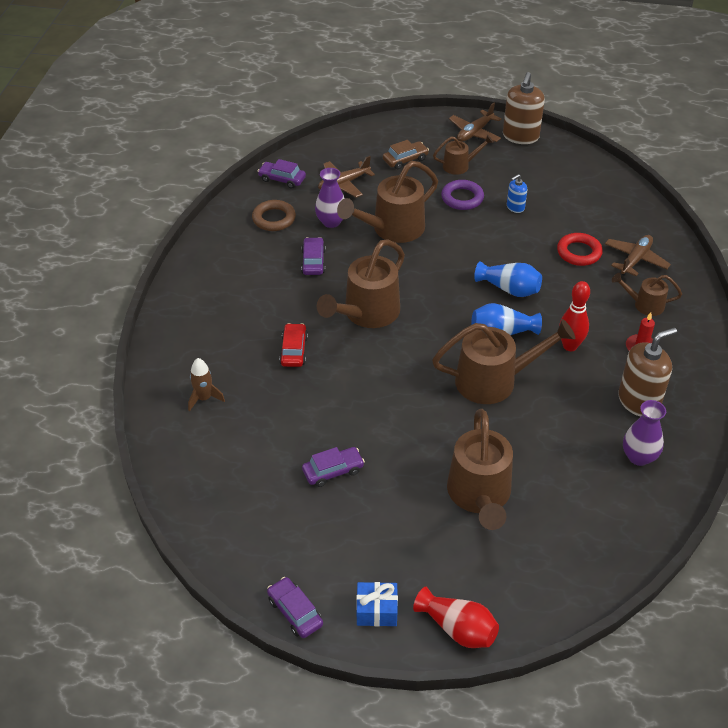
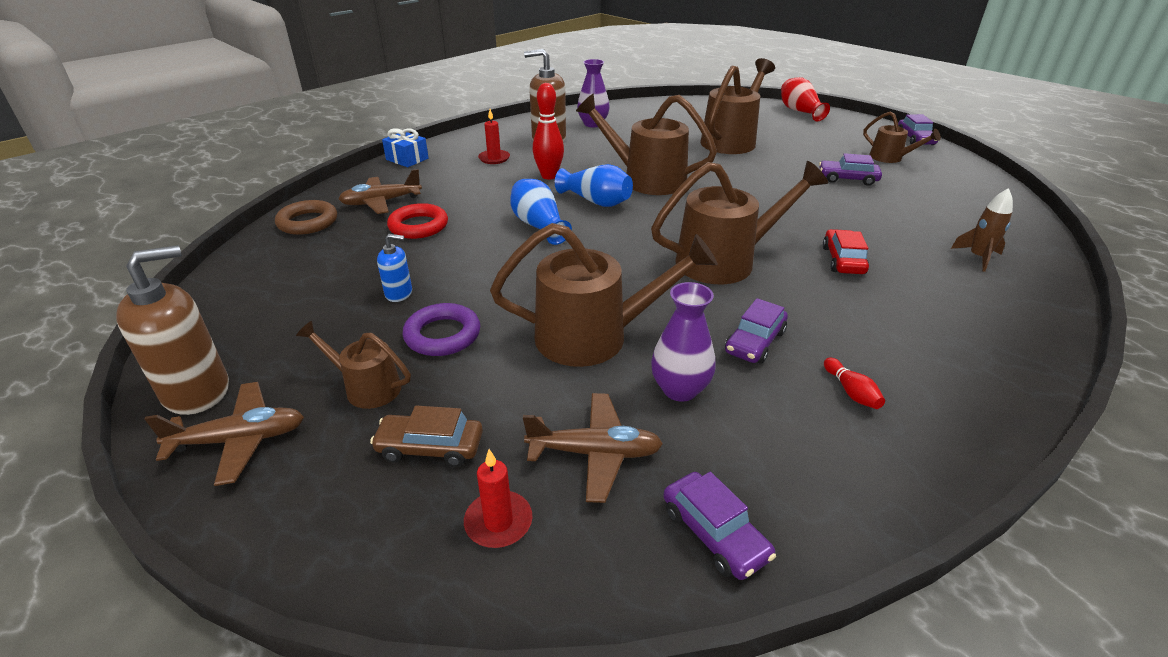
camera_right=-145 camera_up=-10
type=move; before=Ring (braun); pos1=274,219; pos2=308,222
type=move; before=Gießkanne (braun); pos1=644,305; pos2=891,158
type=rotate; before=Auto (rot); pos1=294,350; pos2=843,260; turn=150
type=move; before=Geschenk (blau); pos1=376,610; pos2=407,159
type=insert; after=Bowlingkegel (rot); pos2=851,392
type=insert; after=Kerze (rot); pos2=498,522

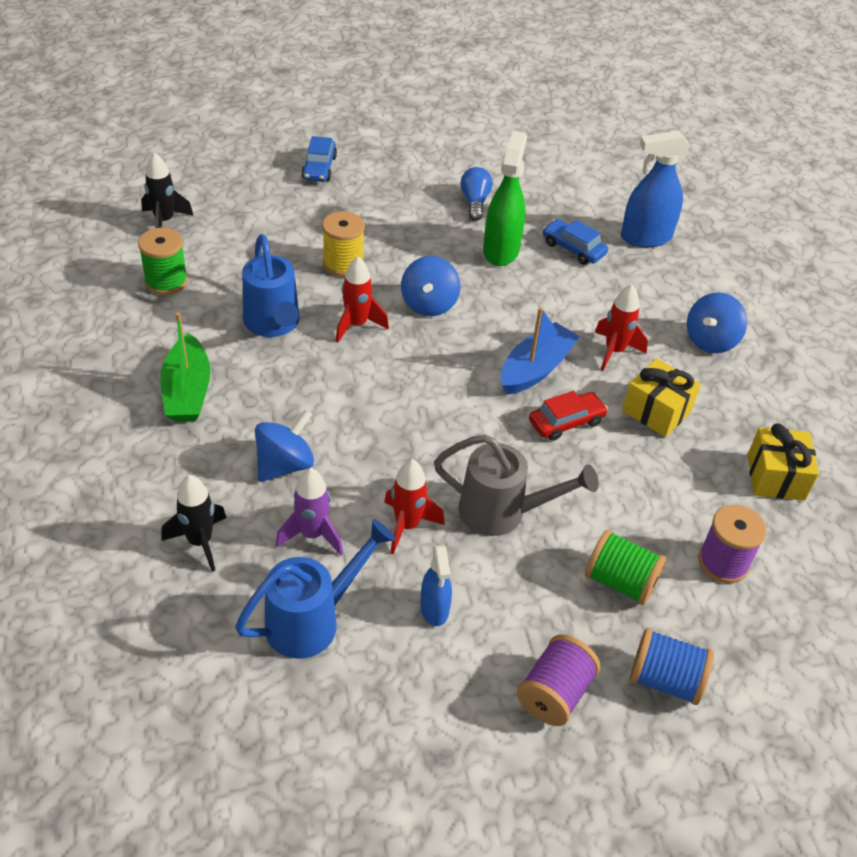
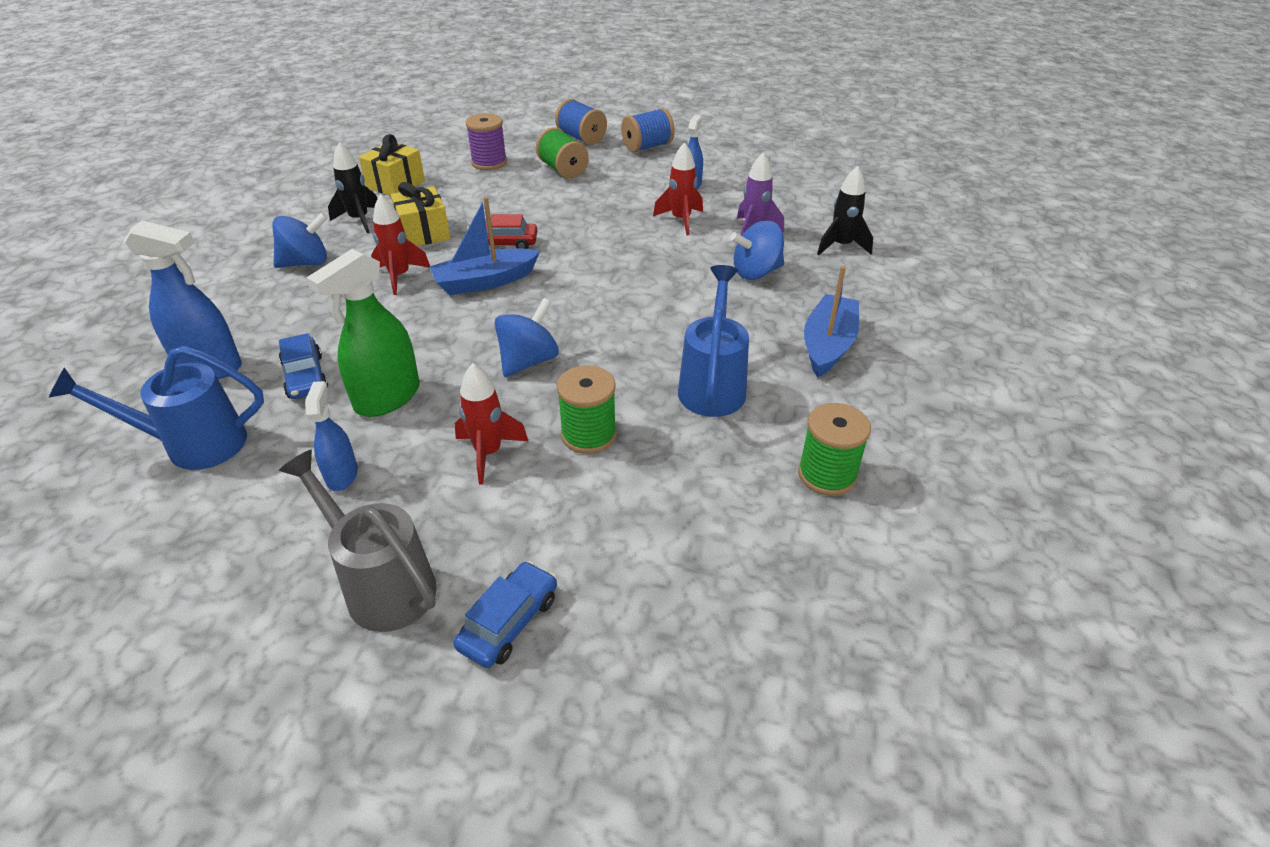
camera_right=-150 camera_up=-5
type=move; before=Rakete (schwarz); pos1=164,221; pos2=359,220
type=replace; before=Glühbirne (blau); after=Sprühflasche (blau); pos1=475,202; pos2=342,475
type=recolor; before=Garnrolle (gelb); after=Garnrolle (grün); pos1=343,264; pos2=588,435
type=move; before=Rakete (rot); pos1=357,325; pos2=488,453
type=recolor; before=Boot (grün); after=Boot (blau); pos1=187,391; pos2=828,345
type=move; before=Gießkanne (grau); pos1=502,512; pos2=382,585
type=move; before=Gießkanne (blau); pos1=312,620; pos2=194,444
type=recolor; before=Garnrolle (lila); after=Garnrolle (blau); pos1=554,693; pos2=647,146

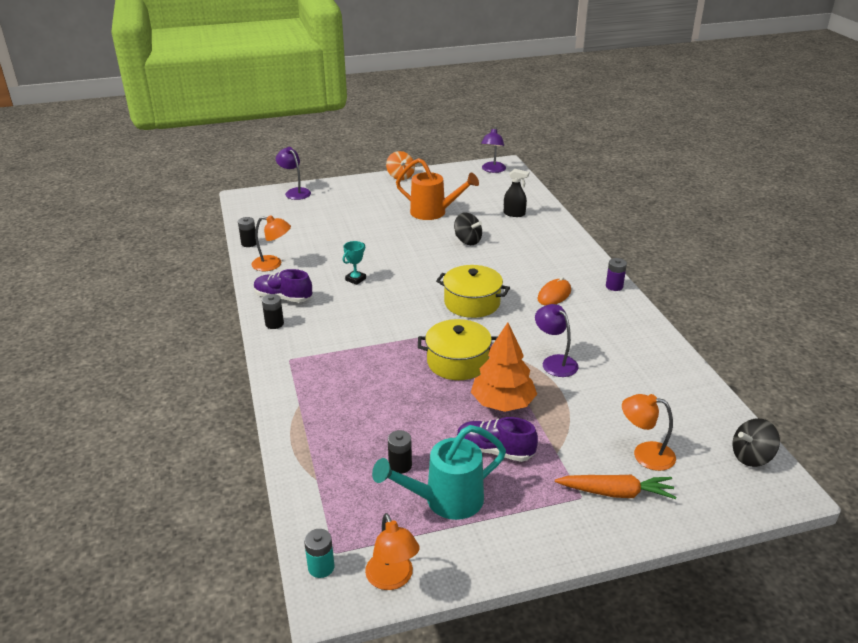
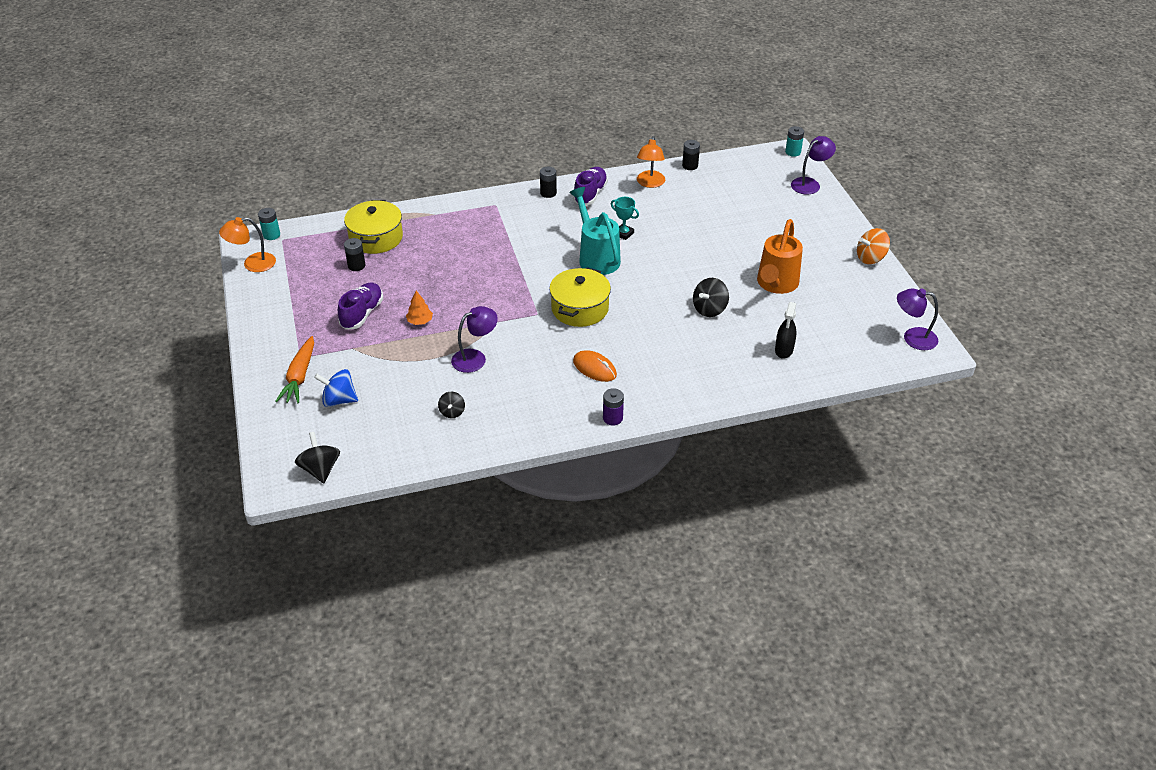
camera_right=90 camera_up=10
type=move; before=Kochtopf (gelb); pos1=457,362; pos2=376,238
type=resize; before=Baum (orange); pos1=503,403; pos2=420,321; scale=0.47
type=replace; before=Lampe (orange); after=Kreisel (blau); pos1=645,454; pos2=339,400
type=move; before=Gießkanne (türkis); pos1=446,500; pos2=596,257
type=insert; after=Batterie (türkis); pos2=793,152
type=insert; after=Kreisel (schwarz); pos2=452,412

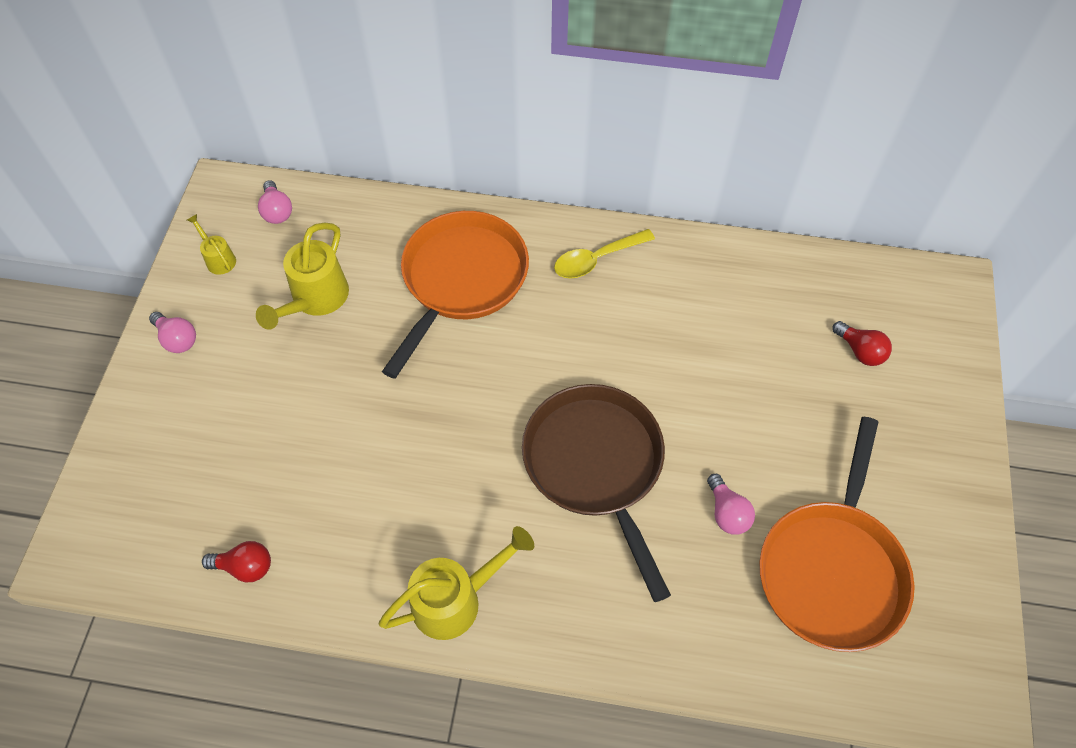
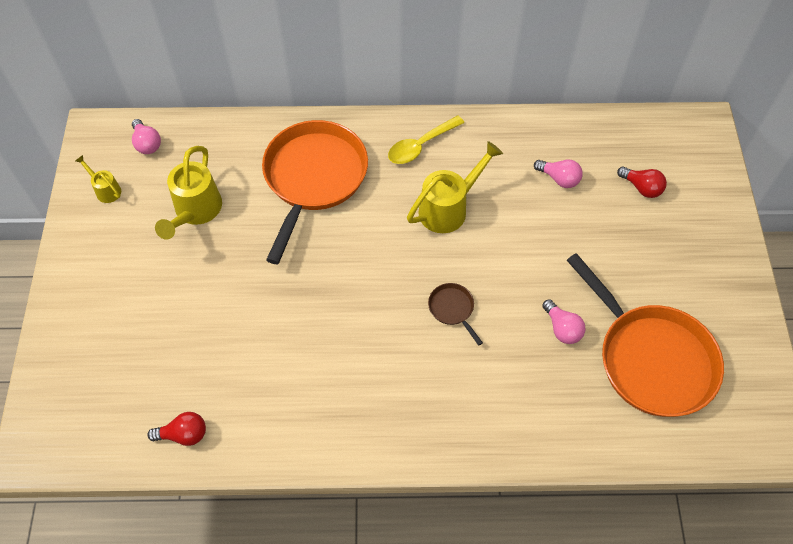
camera_right=-10 camera_up=0
type=move; before=Glühbirne (rosa); pos1=177,339; pos2=559,179
type=resize; before=Pfanne (braun); pos1=596,466; pos2=452,309; scale=0.4
type=rotate; before=Pfanne (orange); pos1=832,569; pos2=651,358; turn=-45
type=move; before=Gießkanne (gelb); pos1=455,600; pos2=448,208

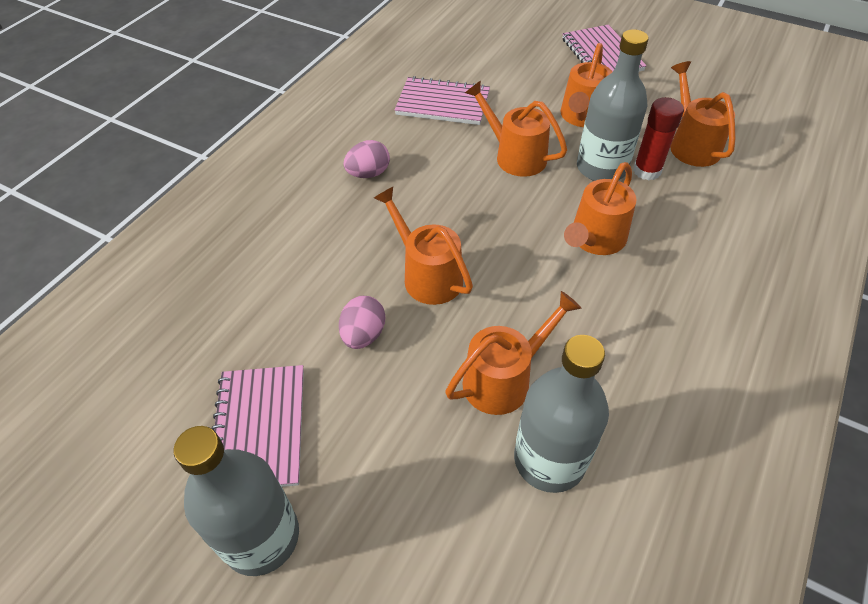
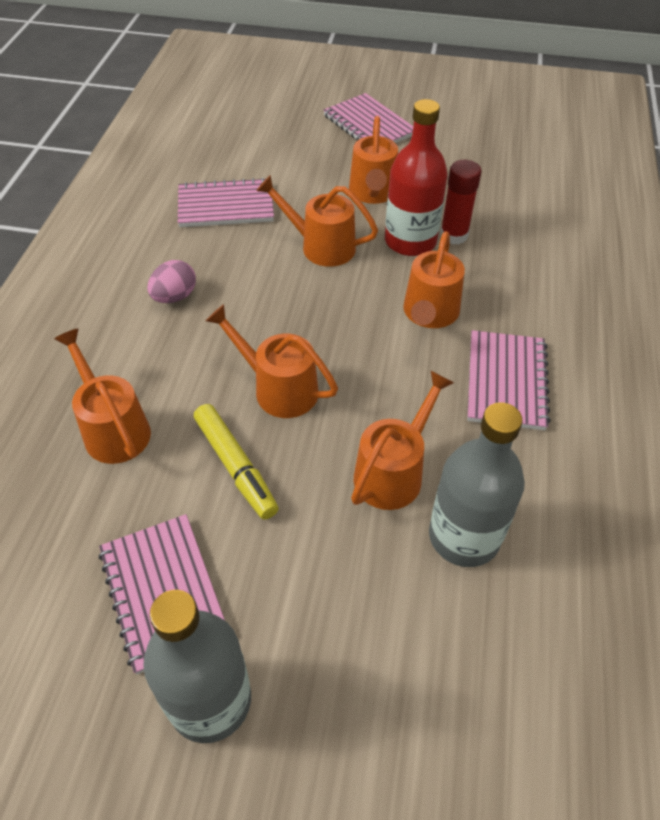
camera_right=-20 camera_up=0
type=recolor; before=Flasche (grau); after=Flasche (rot); pos1=601,168; pos2=410,241
type=move; before=Gießkanne (orange); pos1=691,144; pos2=113,428
type=replace; before=Ei (rosa); after=Filzstift (gelb); pos1=363,335; pos2=236,466
type=insert; after=Notizbuch (rosa); pos2=506,382

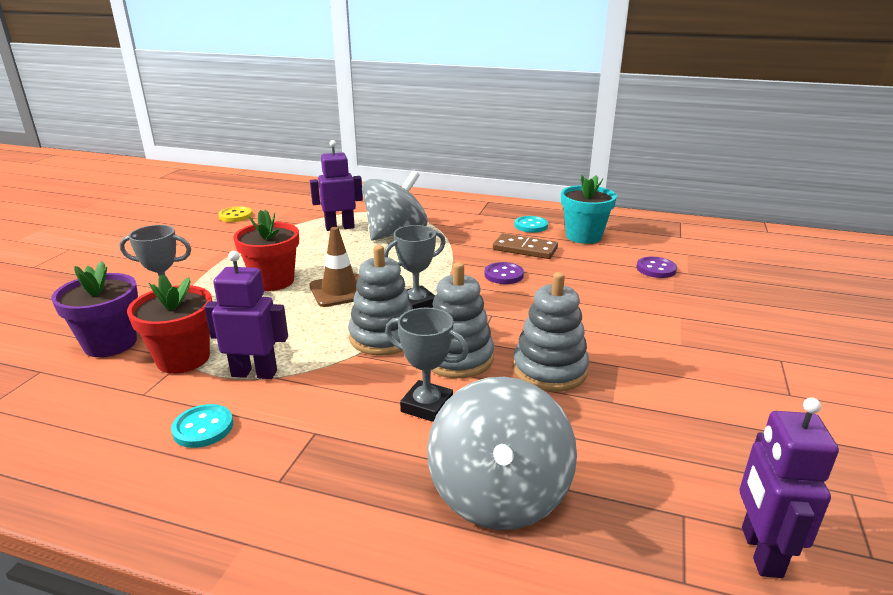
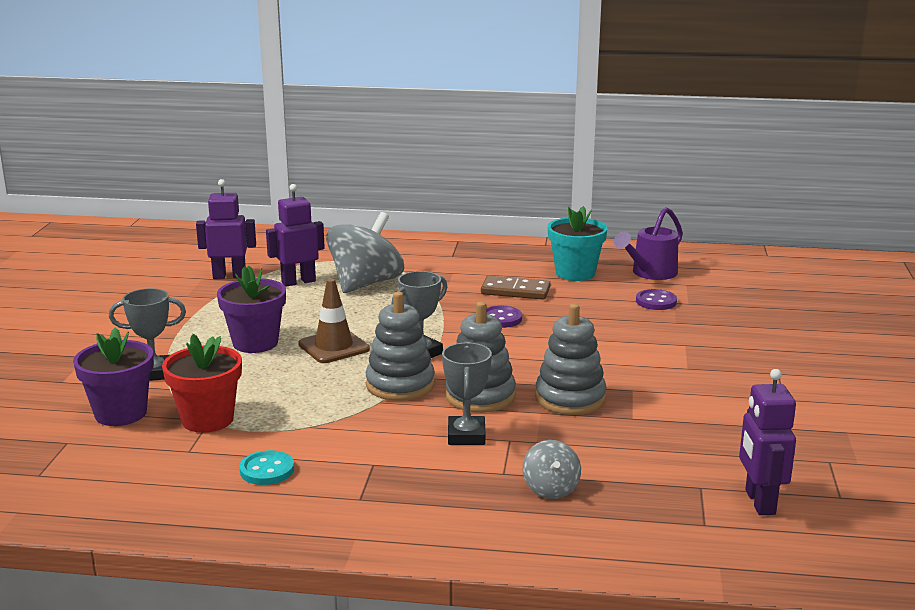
camera_right=-10 camera_up=-5
type=delete; before=Knopf (gelb); pos1=235,216
type=recolor; before=Blumentopf (rot); after=Blumentopf (lila); pos1=273,281; pos2=255,343
type=delete; before=Knopf (türkis); pos1=531,226
type=move; before=Roboter (lila); pos1=254,373; pos2=229,276
type=rotate; before=Pokal (grau); pos1=427,406; pos2=466,436; turn=75
type=resize; before=Kreisel (grau); pos1=499,494; pos2=551,489; scale=0.49
type=insert; after=Gießkanne (lila); pos2=650,273

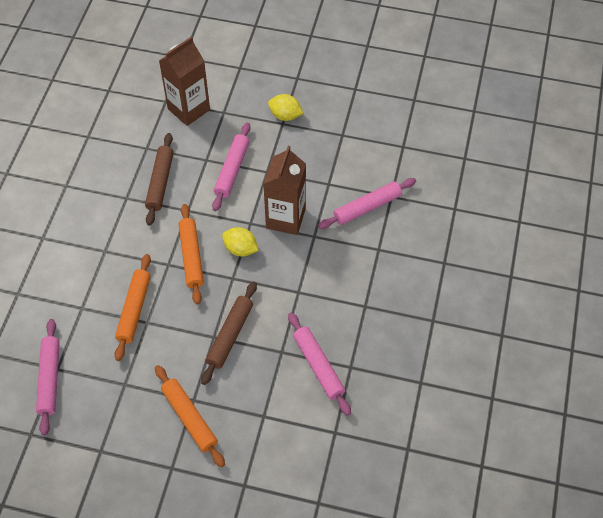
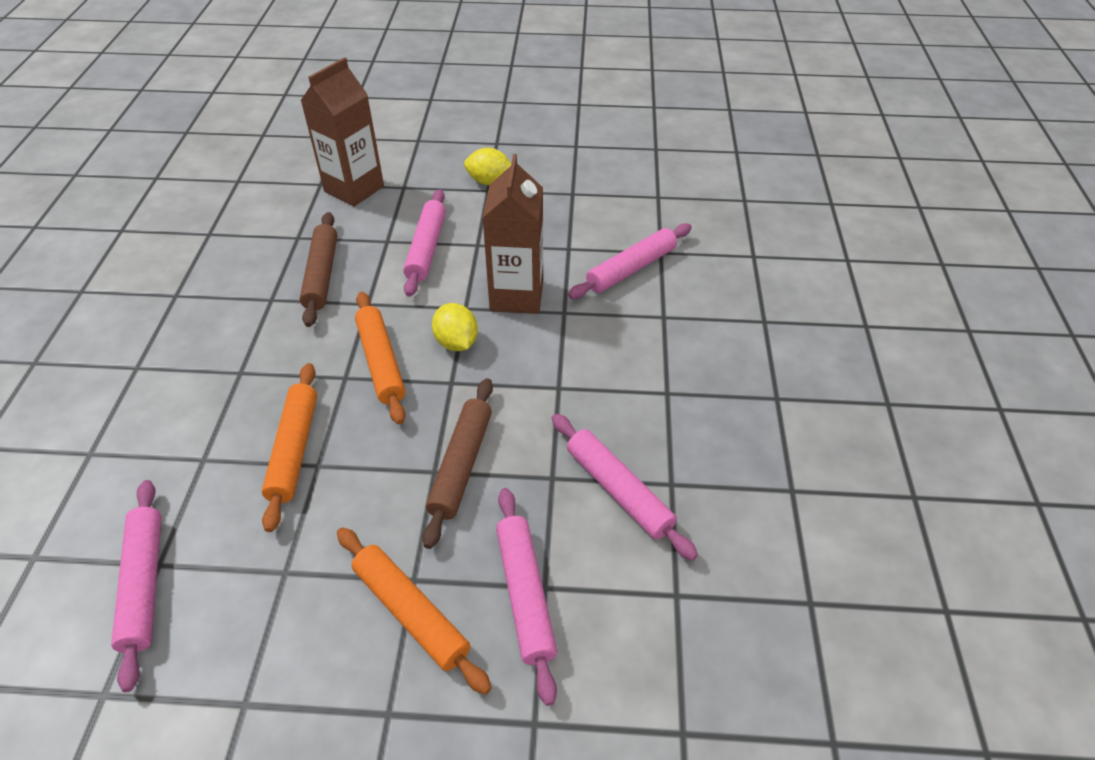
camera_right=-10 camera_up=-10
type=rotate; before=Zitrone (gelb); pos1=240,249; pos2=456,342; turn=45
type=insert; after=Nudelholz (rosa); pos2=525,594

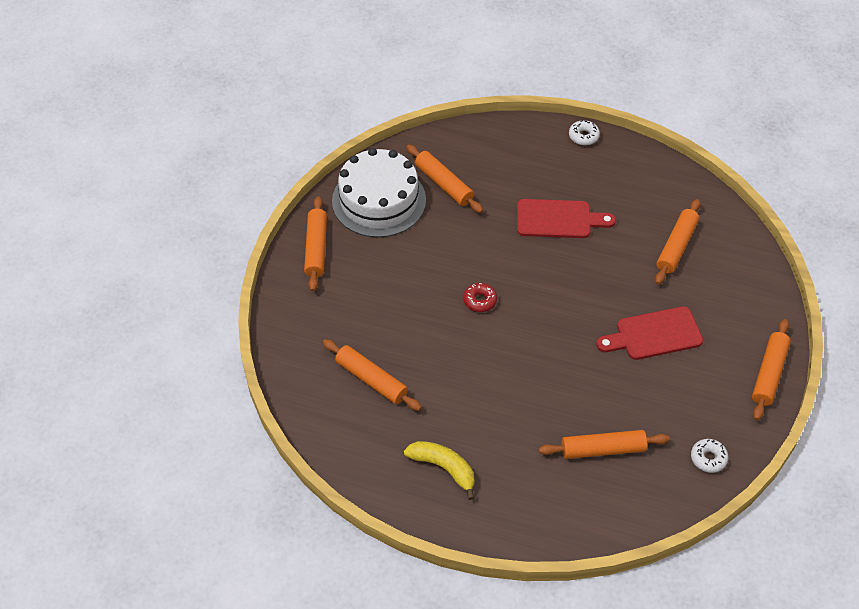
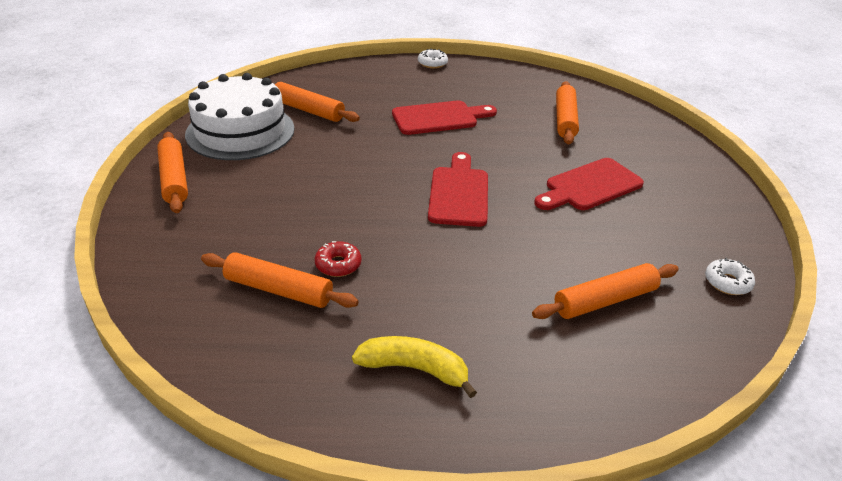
camera_right=-20 camera_up=-15
type=move; before=Donut (rot); pos1=480,301; pos2=338,265
type=delete; before=Nudelholz (orange); pos1=769,374
type=insert; after=Schneidebrett (rot); pos2=459,193

